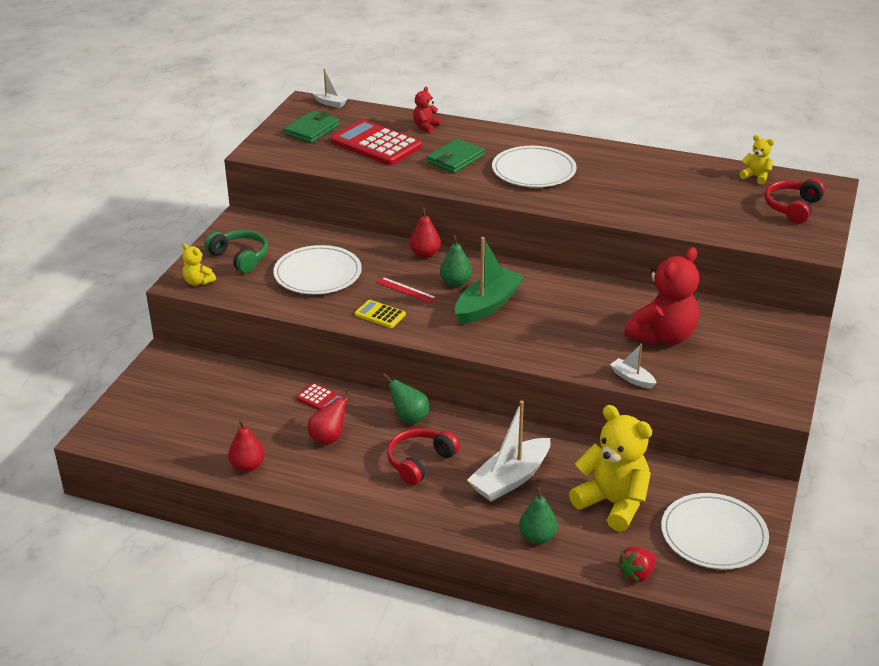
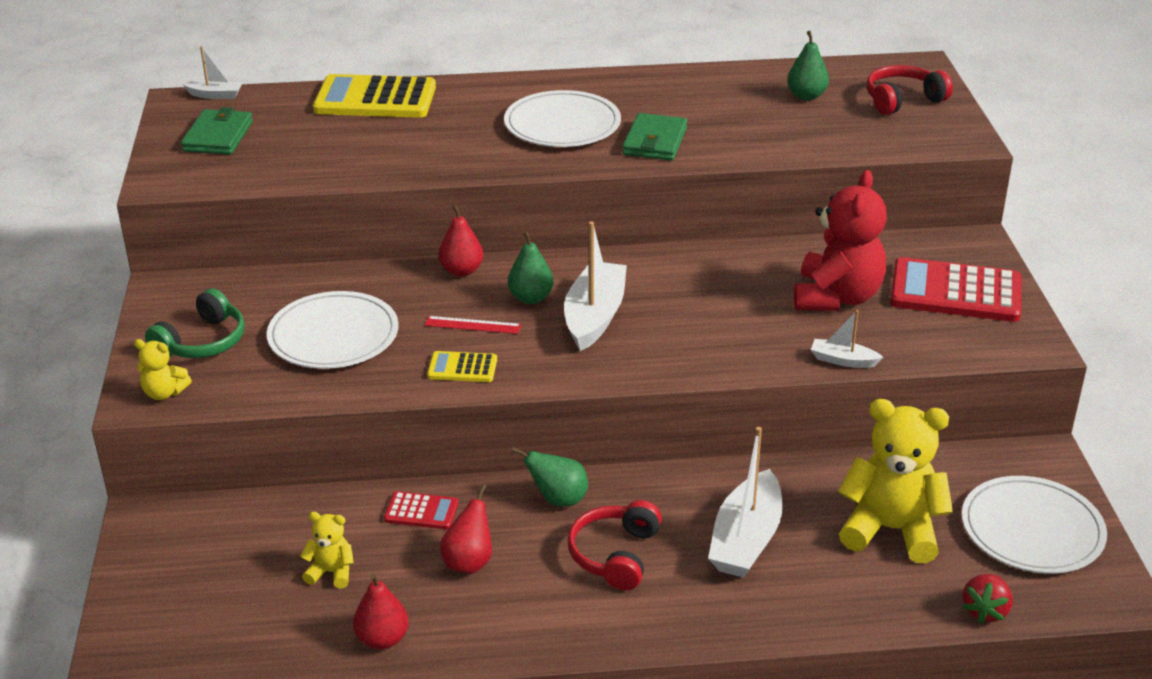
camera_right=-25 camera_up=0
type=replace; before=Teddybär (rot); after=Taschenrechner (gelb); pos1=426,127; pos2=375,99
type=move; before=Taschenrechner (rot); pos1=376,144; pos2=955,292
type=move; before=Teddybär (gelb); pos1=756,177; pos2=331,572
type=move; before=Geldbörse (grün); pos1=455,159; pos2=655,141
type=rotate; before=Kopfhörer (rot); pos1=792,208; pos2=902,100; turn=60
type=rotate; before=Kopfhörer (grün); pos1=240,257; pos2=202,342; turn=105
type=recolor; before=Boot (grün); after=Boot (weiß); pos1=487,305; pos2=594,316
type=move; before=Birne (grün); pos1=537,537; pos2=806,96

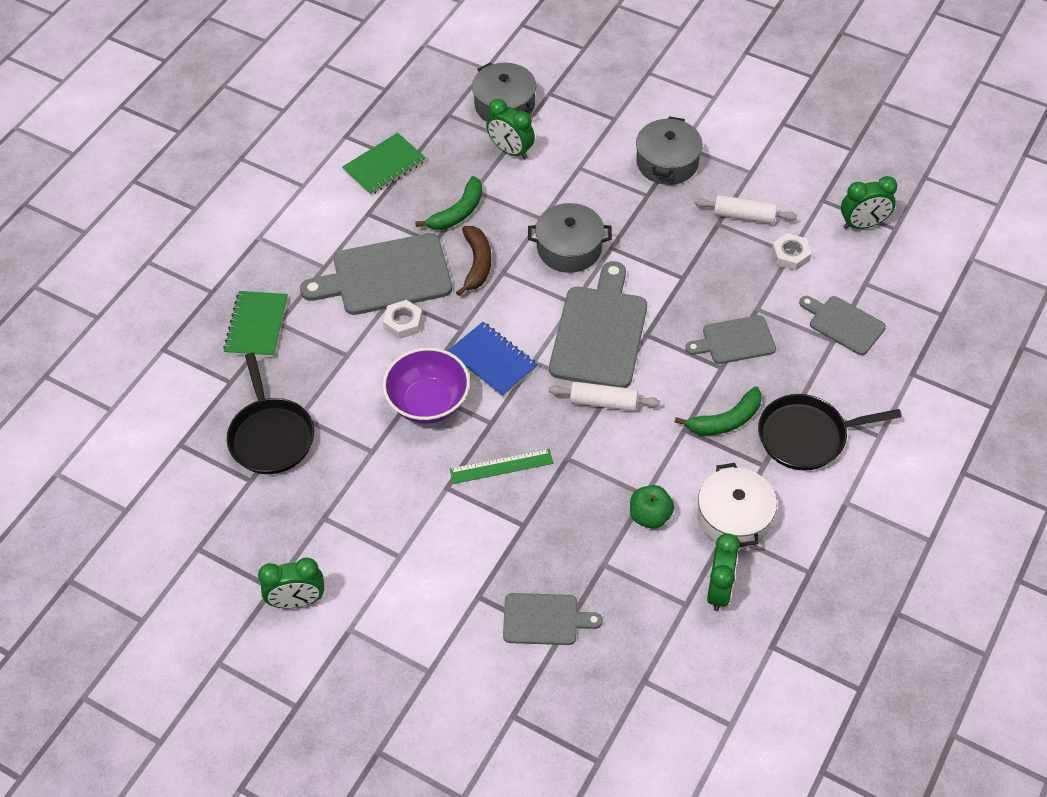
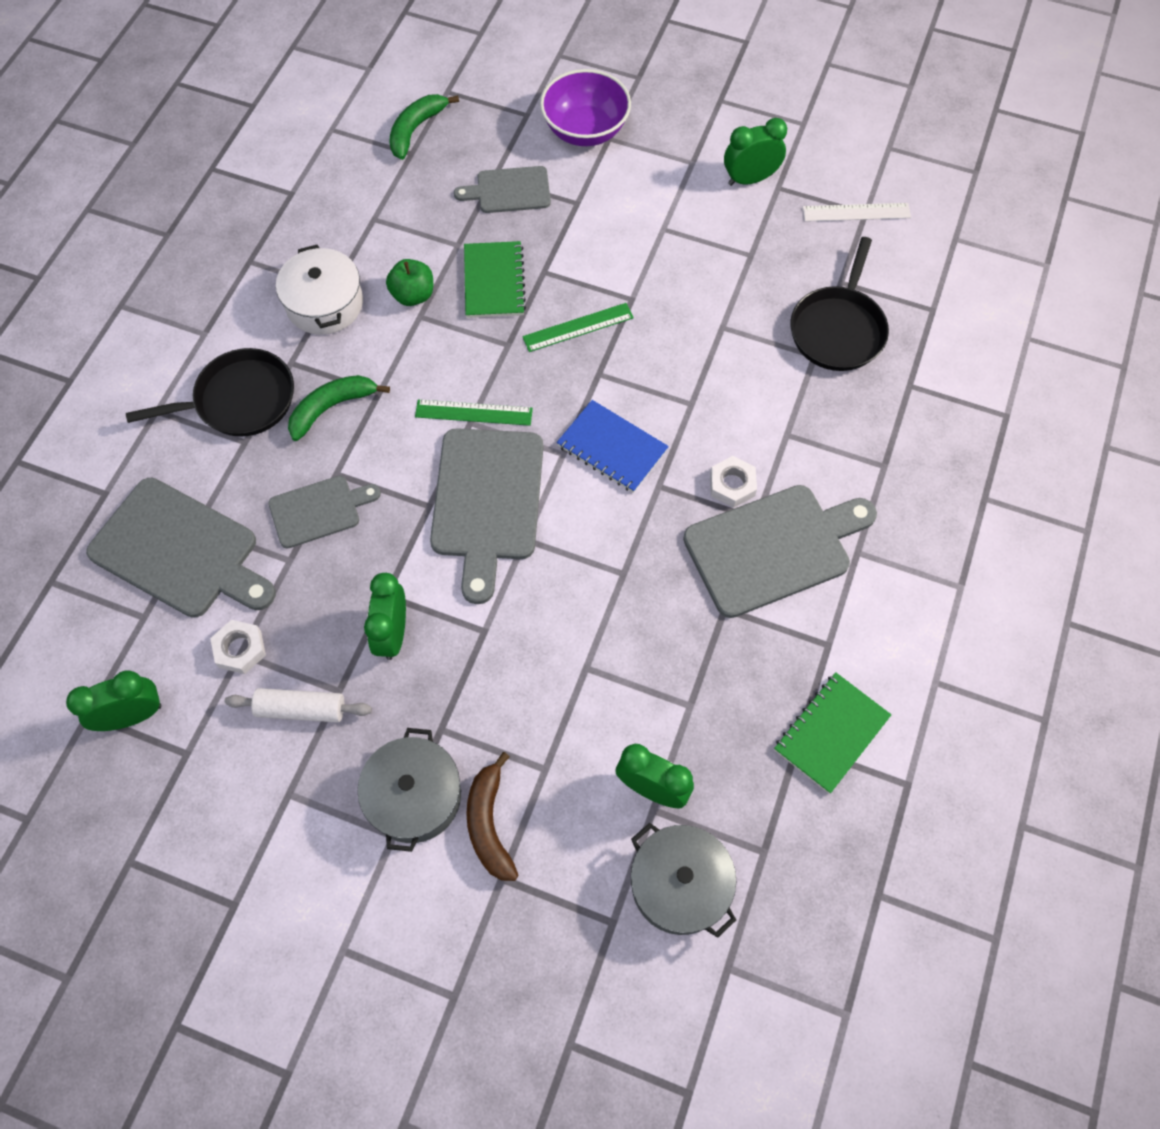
camera_right=170 camera_up=10
type=move; before=Banane (grün); pos1=458,212; pos2=416,130
type=delete; before=Kochtopf (grau); pos1=569,248
type=move; before=Banane (braun); pos1=477,264; pos2=489,824
type=move; before=Notizbuch (grün); pos1=256,326; pos2=494,281
type=resize; before=Schneidebrett (grau); pos1=843,324; pos2=180,551; scale=1.74
type=move; before=Schüssel (lila); pos1=428,402; pos2=585,130
type=rotate; before=Pfanne (schwarz); pos1=271,436; pos2=838,329; turn=-135
type=replace; before=Nudelholz (weiß); after=Lineal (grün); pos1=603,402; pos2=474,412
type=move; before=Wecker (grün); pos1=719,590; pos2=392,633
type=insert; after=Lineal (weiß); pos2=856,212

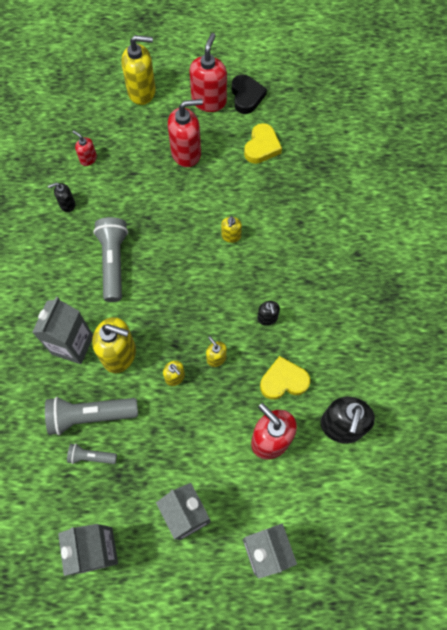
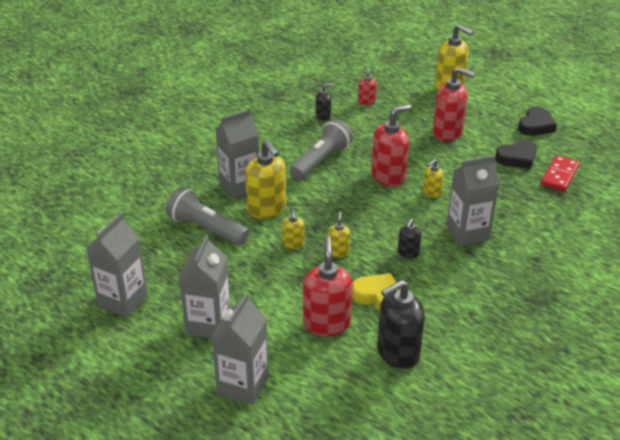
camera_right=40 camera_up=-30
type=move; before=Seifenspender (rot); pos1=209,101; pos2=388,176
type=recolor; before=Herz (gelb); after=Herz (schwarz); pos1=262,147; pos2=517,158
type=rotate; before=Seifenspender (schwarz); pos1=67,204; pos2=323,116; turn=135
type=delete; before=Taschenlampe (grau); pos1=91,456
type=insert; after=Getränkekarton (grau); pos2=467,233
type=insert; after=Dominostein (rot); pos2=559,175

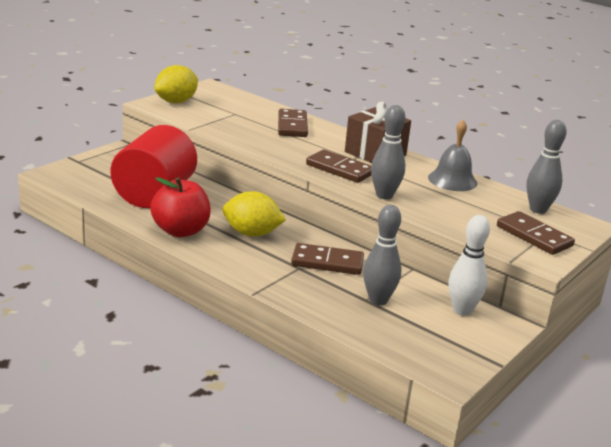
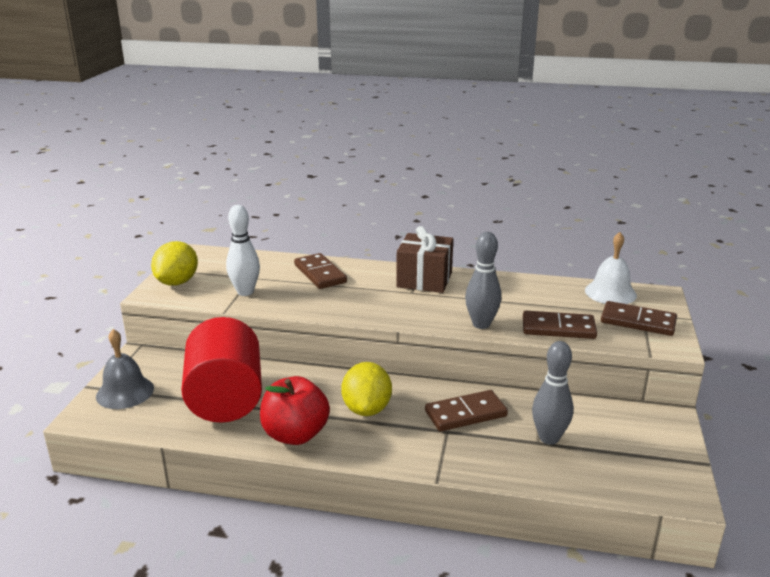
camera_right=-25 camera_up=0
type=move; before=Glocke (grau); pos1=452,180; pos2=125,392
type=replace; before=Bowlingkegel (grau); after=Glocke (weiß); pos1=538,209; pos2=610,292
type=move; before=Dominostein (braun); pos1=340,169; pos2=558,328
type=rotate; before=Zitrone (gelb); pos1=252,233; pos2=367,409; turn=-75
type=move; before=Bowlingkegel (weiß); pos1=462,310; pos2=245,292

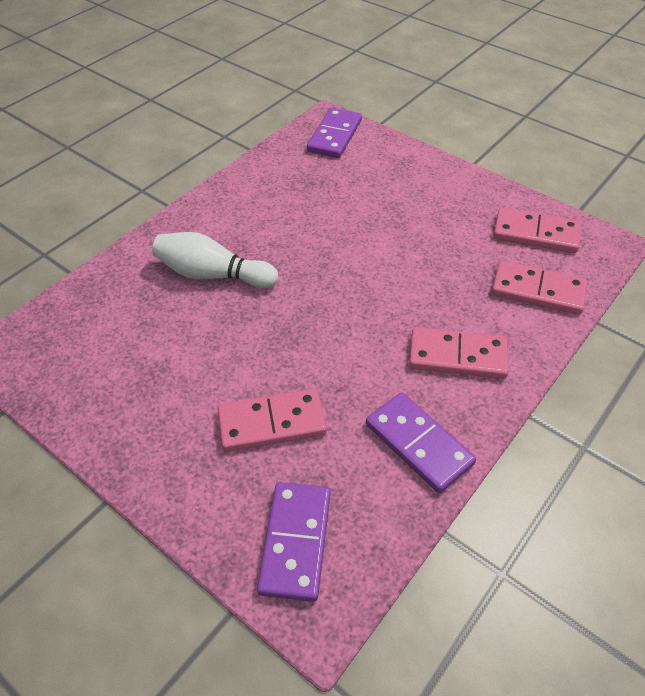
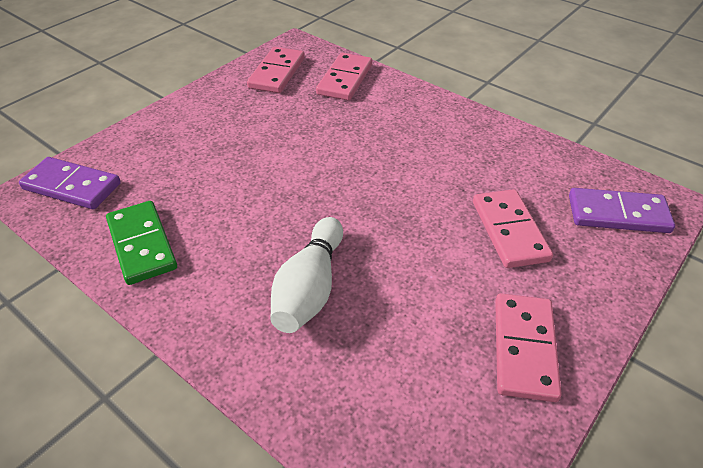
camera_right=-90 camera_up=-5
type=move; before=Dominostein (rosa); pos1=457,356; pos2=524,348
type=delete; before=Dominostein (lila); pos1=418,444
type=insert; after=Dominostein (grün); pos2=142,244

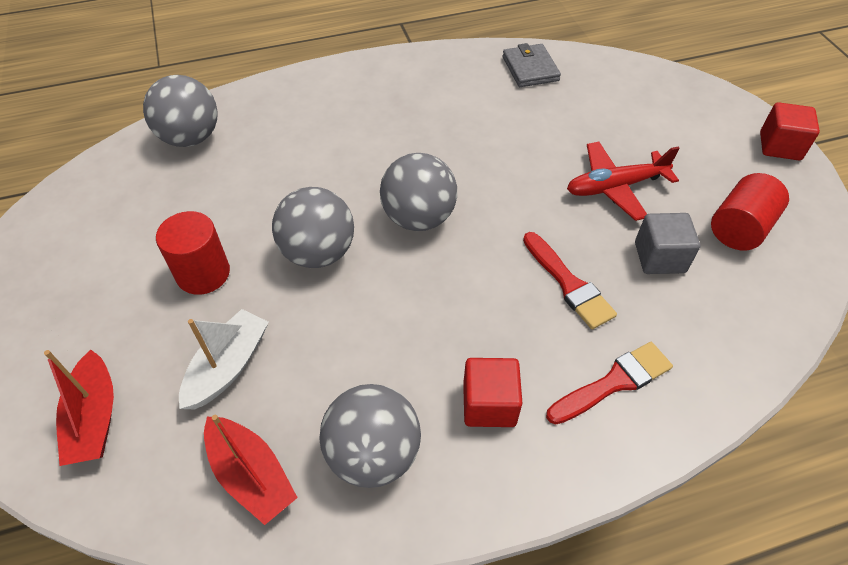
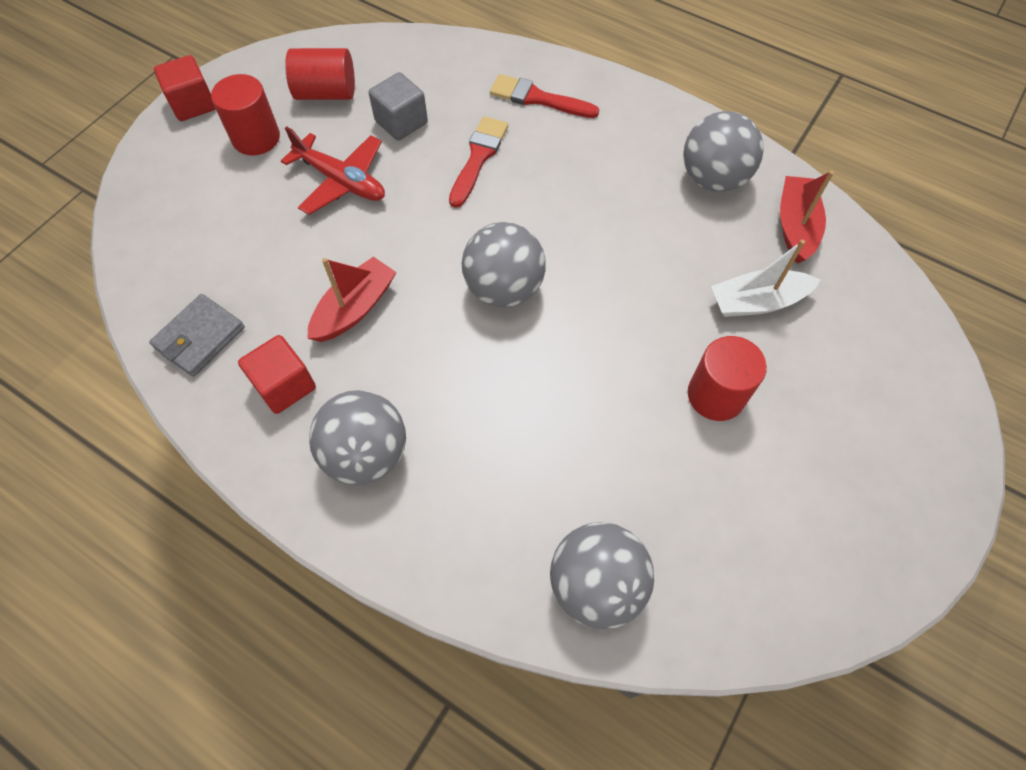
camera_right=-130 camera_up=10
type=move; before=Ball (grau); pos1=318,253; pos2=366,454
type=move; before=Boot (rot); pos1=94,418; pos2=355,308
type=move; before=Kubus (rot); pos1=489,404; pos2=284,385
type=insert; after=Vollzylinder (rot); pos2=256,138

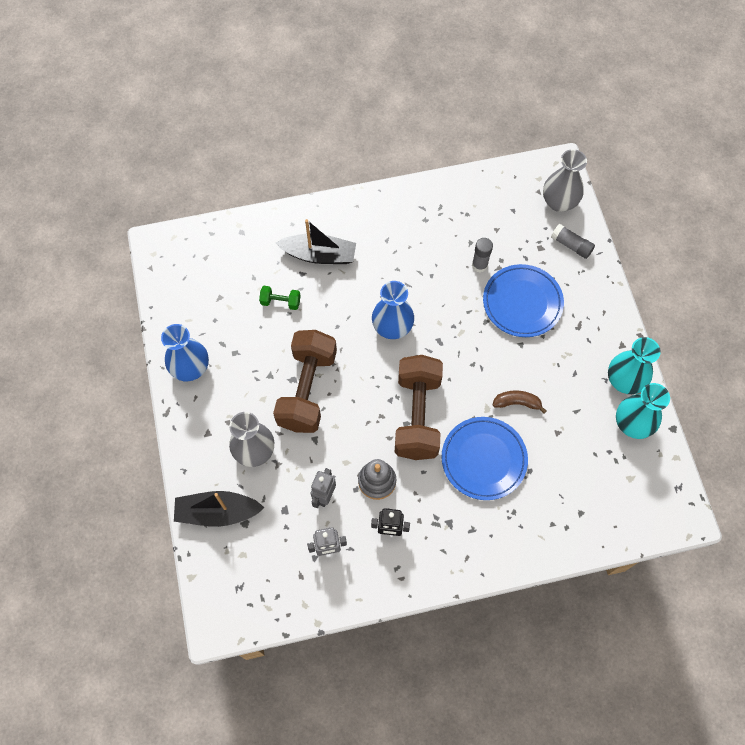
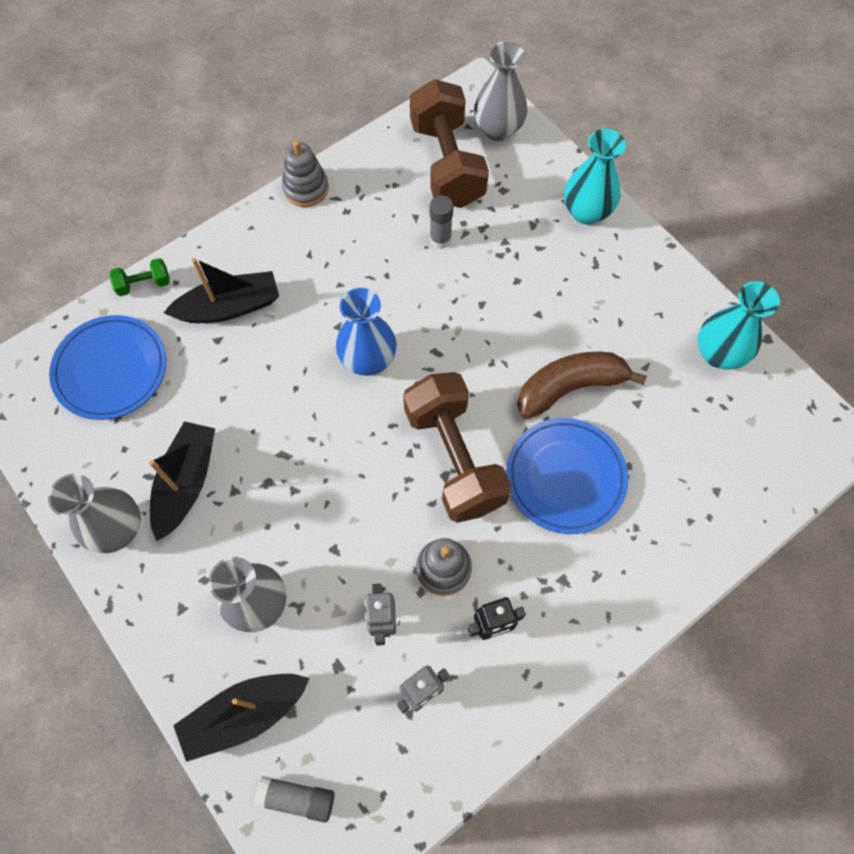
camera_right=-25 camera_up=0
type=move; before=Klebestift (grau); pos1=571,245; pos2=297,798
type=move; before=Teller (blau); pos1=522,303; pos2=111,370
type=move; before=Hantel (grün); pos1=280,302; pos2=144,284
type=recolor; before=Vase (blau); after=Vase (grau); pos1=190,368; pos2=118,528
type=move; before=Hantel (braun); pos1=307,390; pos2=447,164
type=move; before=Vase (türkis); pos1=624,380; pos2=586,212
type=resize; before=Banane (braun); pos1=517,403; pos2=570,388; scale=1.79
type=insert; after=Stapelspielzeug (grau); pos2=306,188
type=insert; after=Boot (schwarz); pos2=187,482

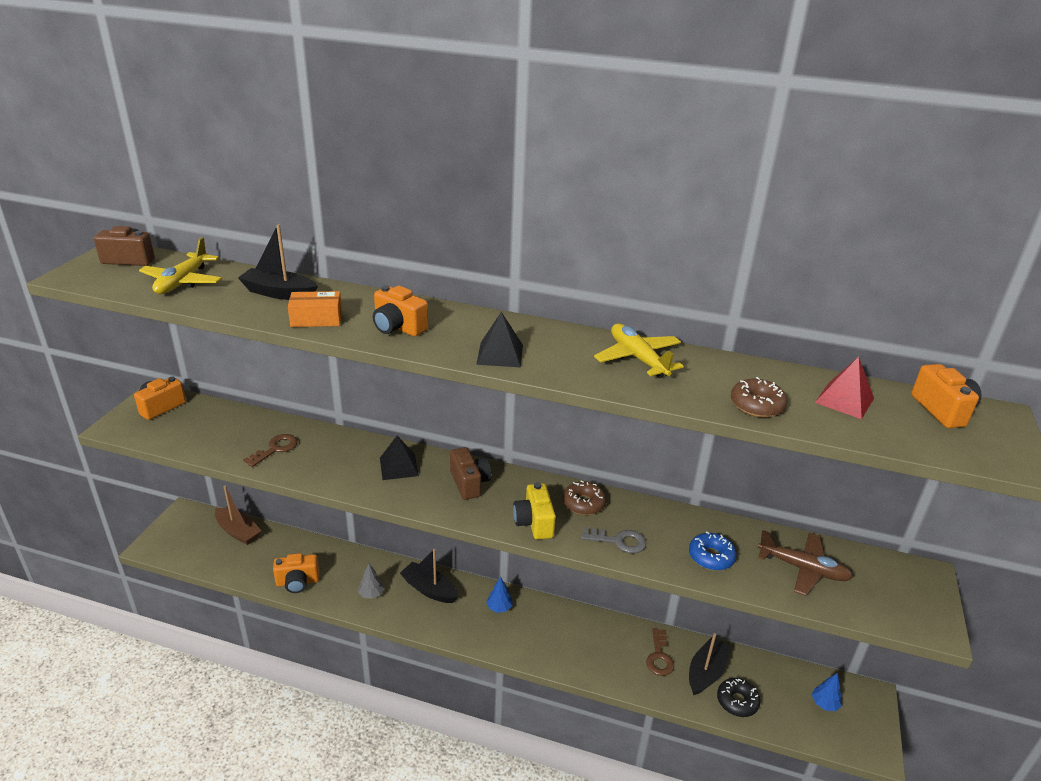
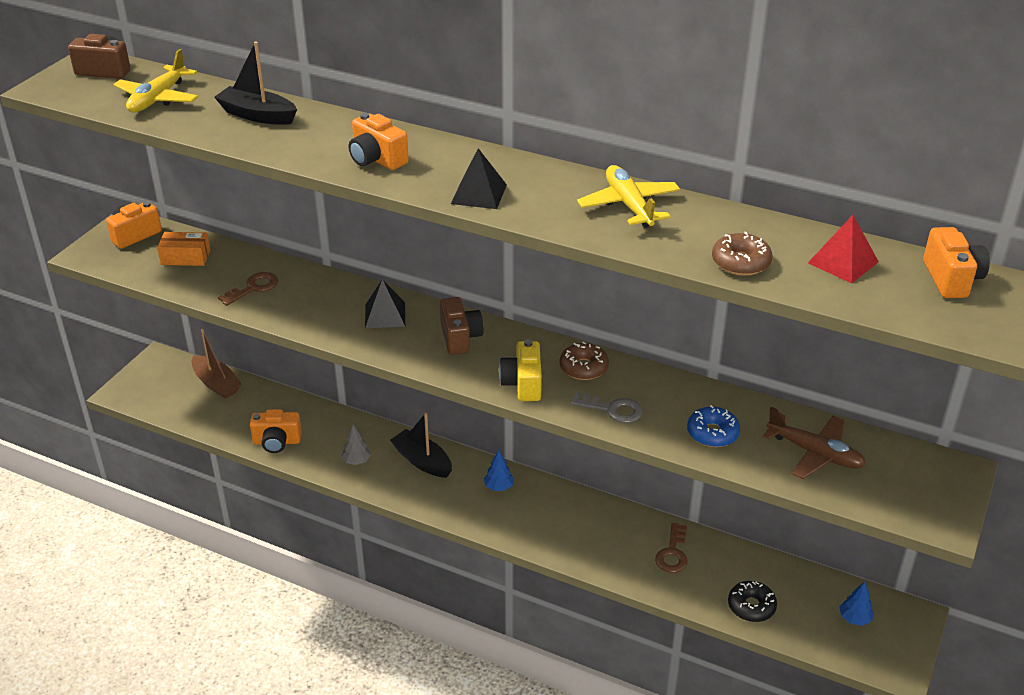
camera_right=10 camera_up=5
type=move; before=Schachtel (orange); pos1=316,319; pos2=185,257
type=delete; before=Boot (schwarz); pos1=706,672

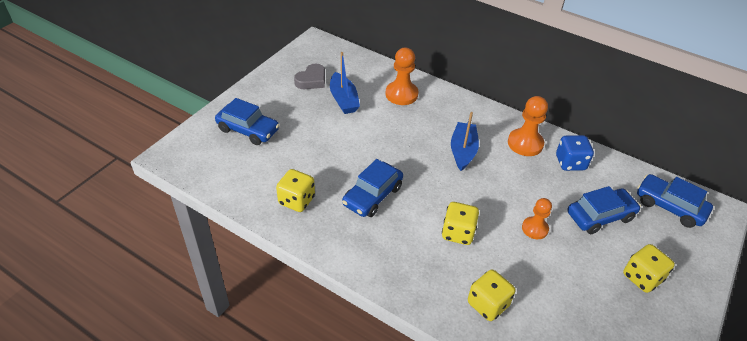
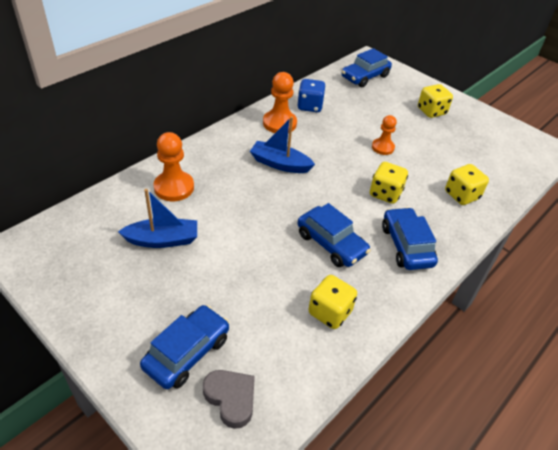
camera_right=-80 camera_up=0
type=move; before=Herz (grau); pos1=311,80; pos2=231,398
type=move; before=Auto (blau); pos1=600,216; pos2=406,246

